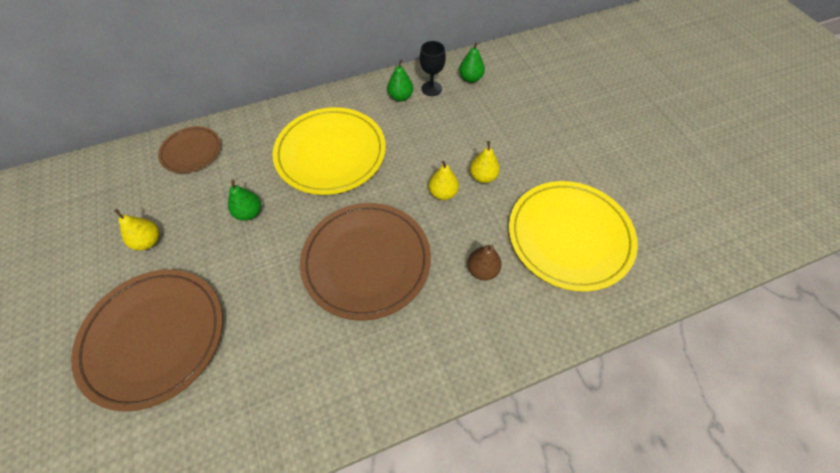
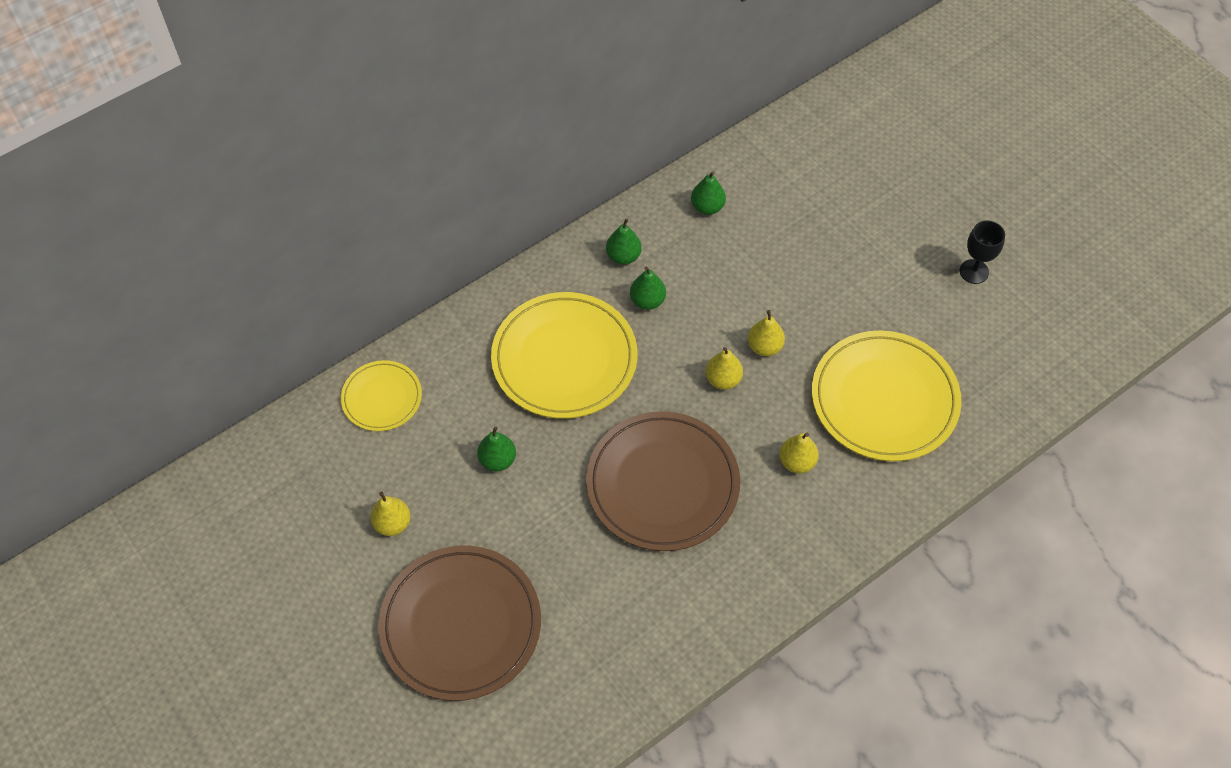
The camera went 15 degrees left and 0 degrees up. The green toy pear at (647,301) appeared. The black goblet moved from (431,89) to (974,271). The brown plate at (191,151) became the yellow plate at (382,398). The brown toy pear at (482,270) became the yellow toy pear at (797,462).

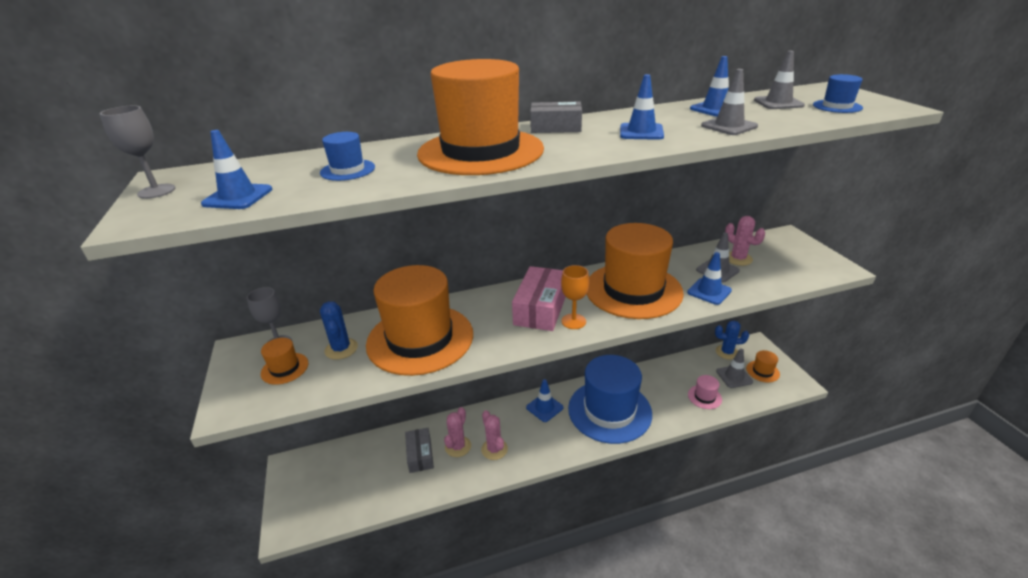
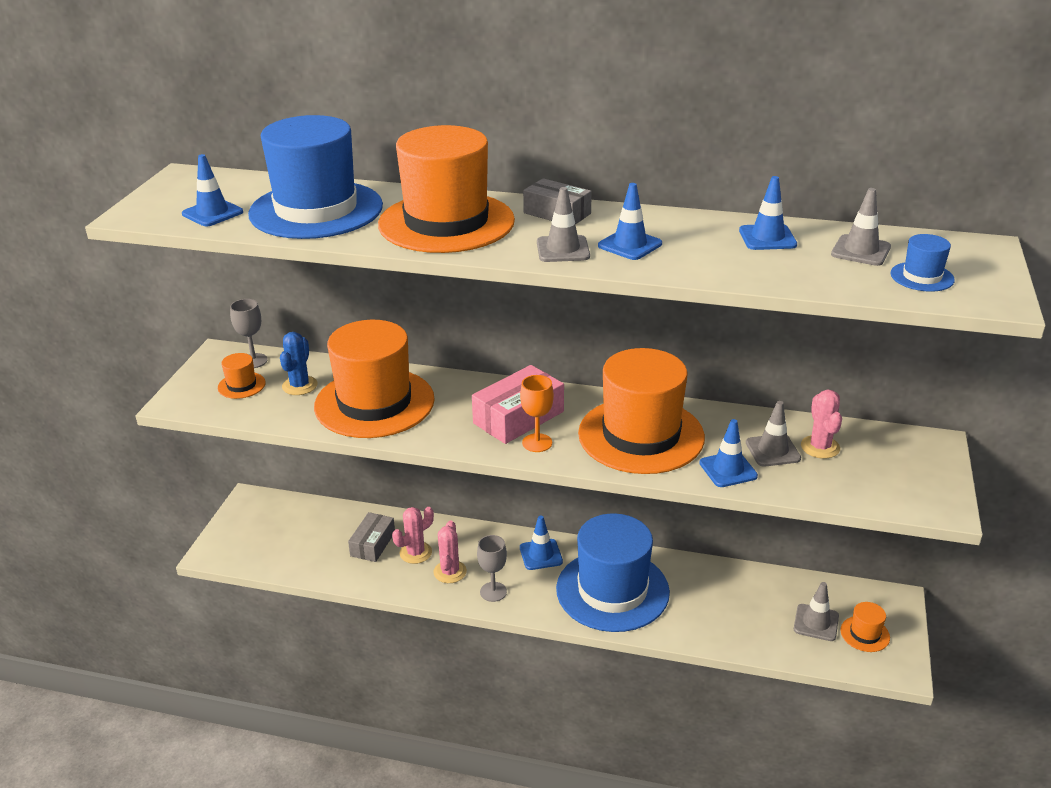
The camera went 30 degrees right and 0 degrees up. The pink hat at (704,397) disappeared. The cobalt cactus at (727,352) disappeared. The gray goblet moved from (156,191) to (493,592). The gray traffic cone moved from (729,126) to (563,249). The cobalt hat at (347,170) changed to 2.48 times the size.

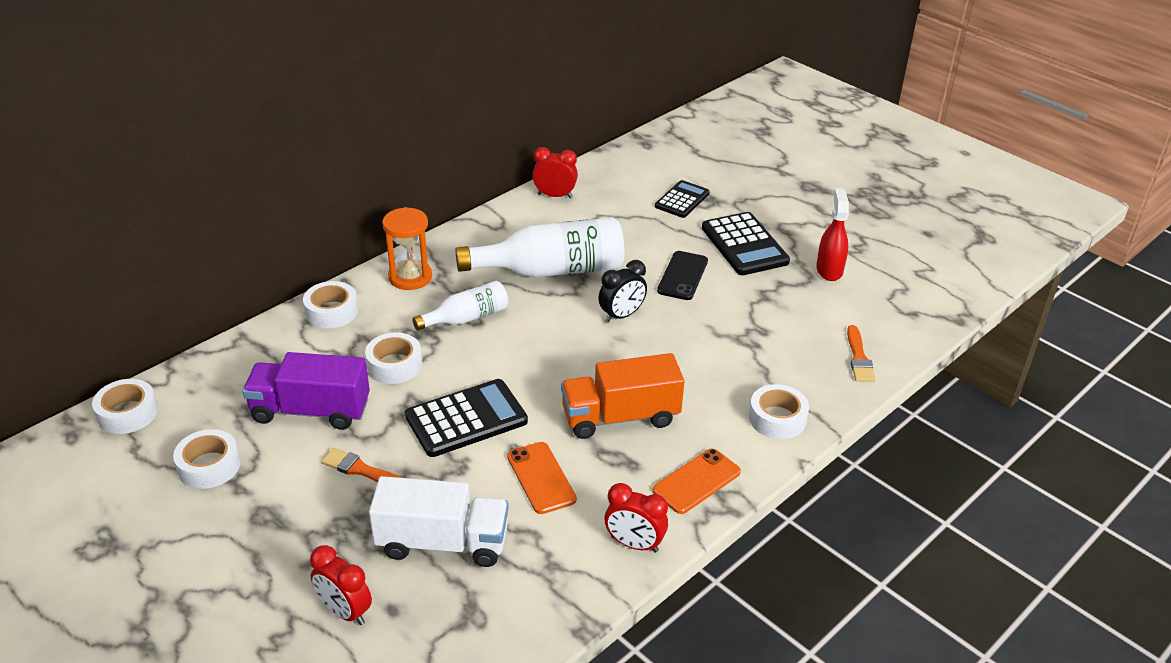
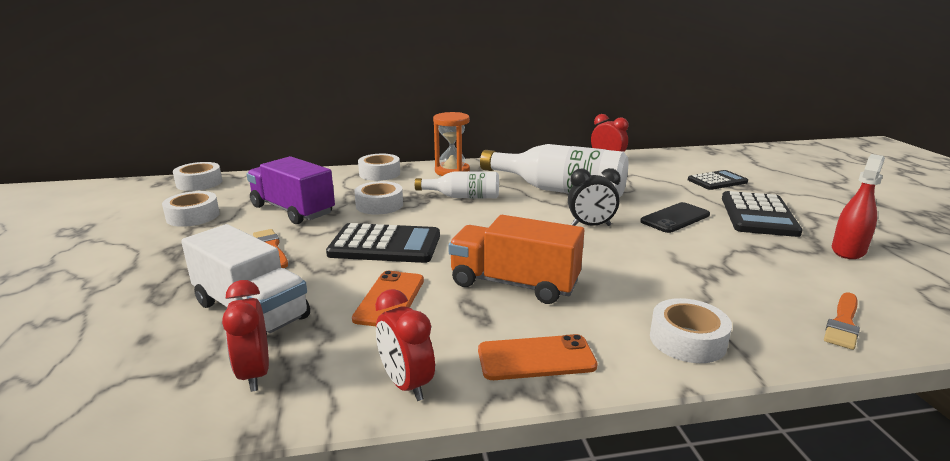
The camera went 35 degrees right and 15 degrees down. The scarlet alarm clock moved from (345,611) to (254,374).

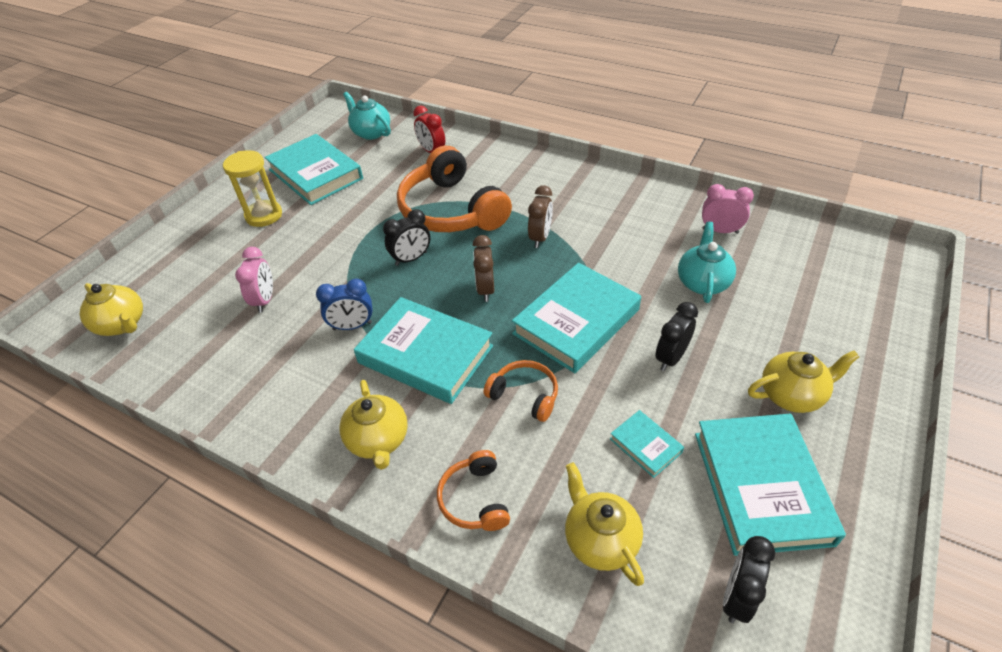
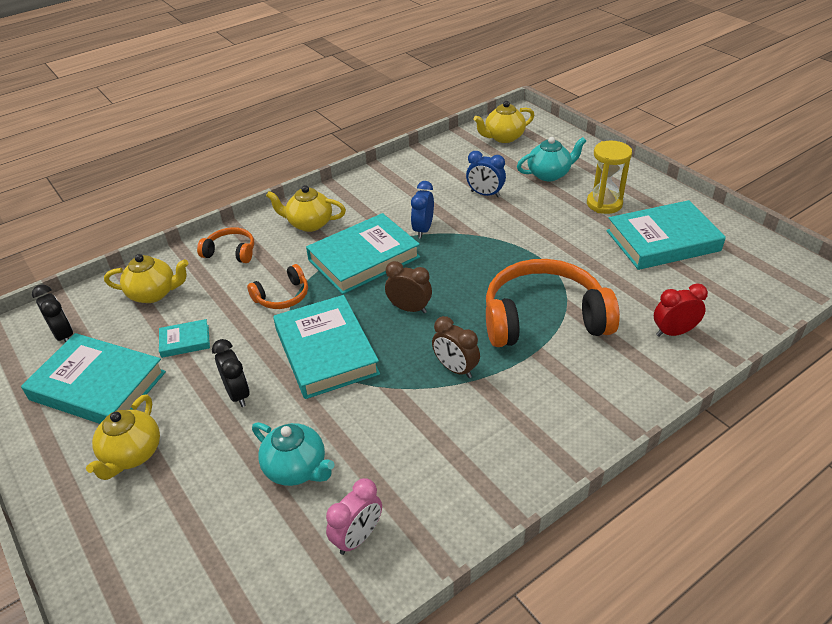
The camera went 115 degrees right and 5 degrees down. The black alarm clock at (411,259) disappeared. The teal teapot moved from (371,133) to (549,174). The pink alarm clock at (265,300) became the cobalt alarm clock at (485,194).

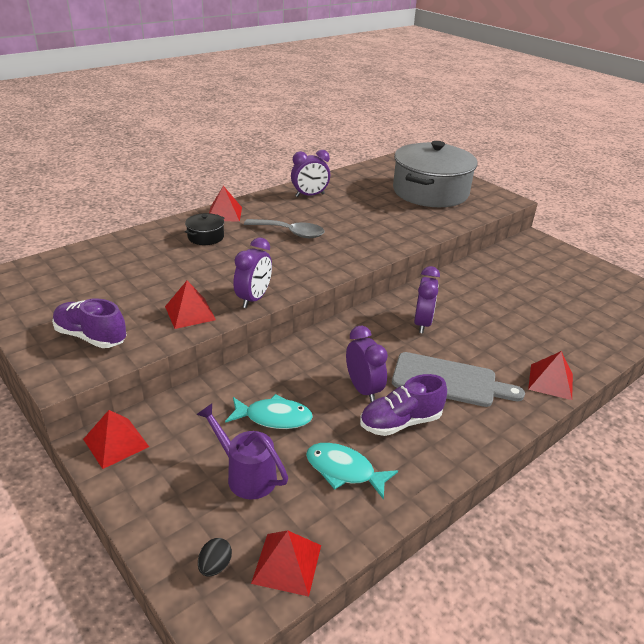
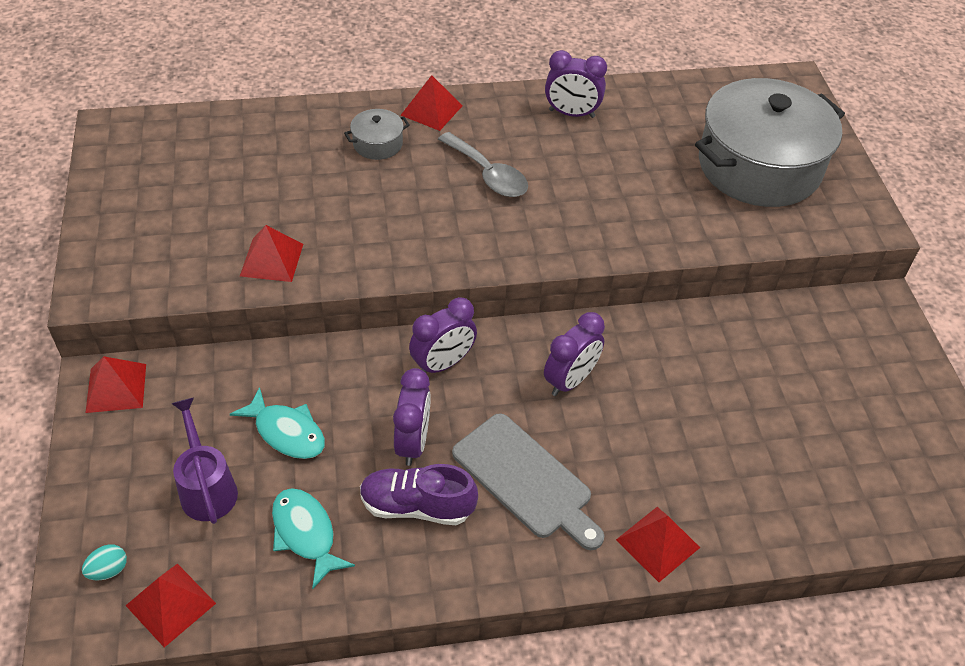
The camera went 30 degrees right and 15 degrees up. The royal purple shoe at (91,337) disappeared. The royal purple alarm clock moved from (254,299) to (443,364). The black cooking pot at (205,237) became the gray cooking pot at (377,144). The black egg shape at (215,566) became the teal egg shape at (108,570).

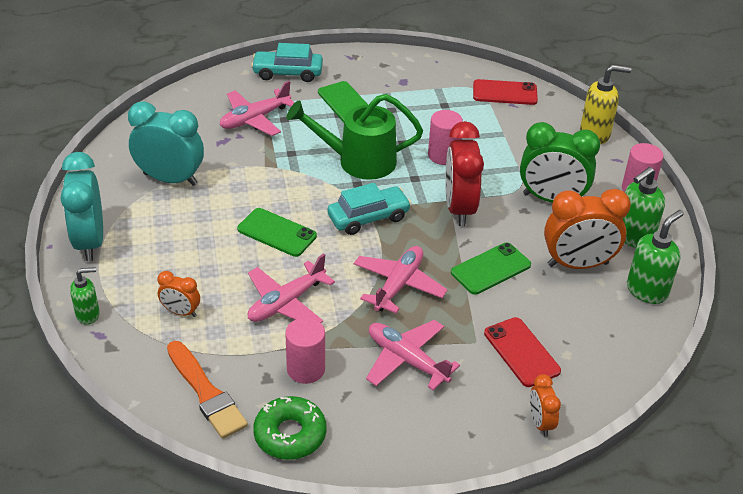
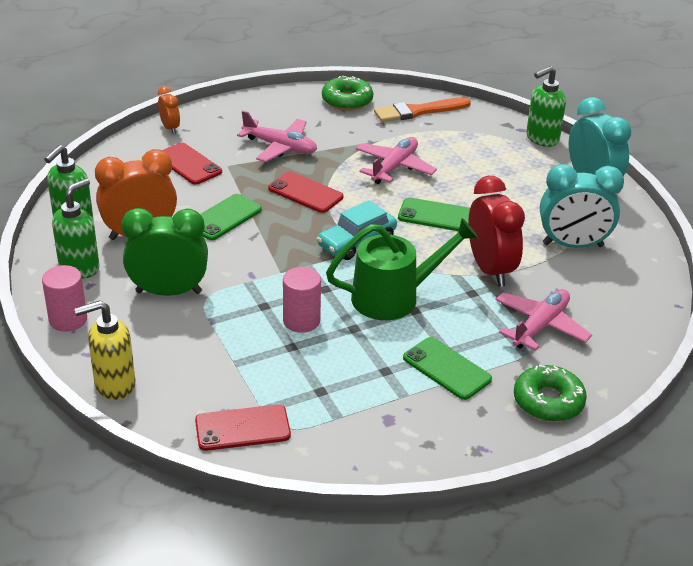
The camera went 165 degrees right and 5 degrees down. The orange alarm clock at (181,312) disappeared. The pink solid cylinder at (306,369) disappeared. The scarlet alarm clock moved from (459,208) to (490,269). The teal toy car at (287,73) was replaced by the green donut at (548,401). The pink toy plane at (398,285) was replaced by the scarlet mobile phone at (305,193). The orange paintbrush at (206,393) turned 60 degrees counterclockwise. The green soap pump at (88,315) changed to 1.57 times the size.

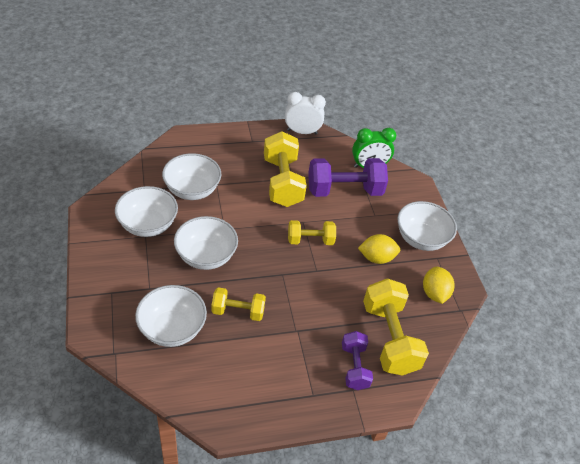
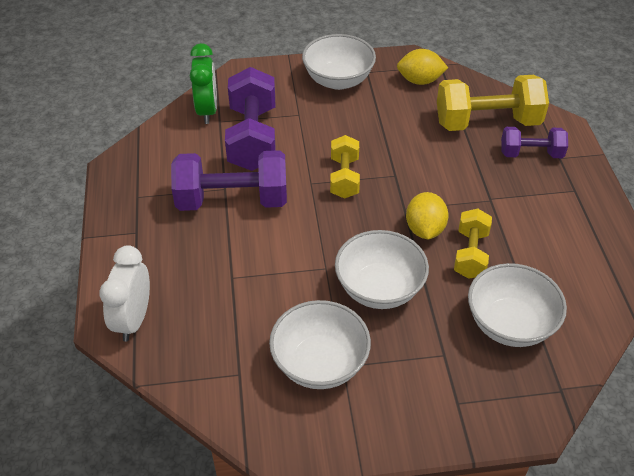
The camera went 80 degrees left and 0 degrees up. The white bowl at (192,190) disappeared. The white alarm clock moved from (302,132) to (133,319). The yellow citrus fruit moved from (376,258) to (424,229). The yellow hand weight at (282,182) became the royal purple hand weight at (232,200).

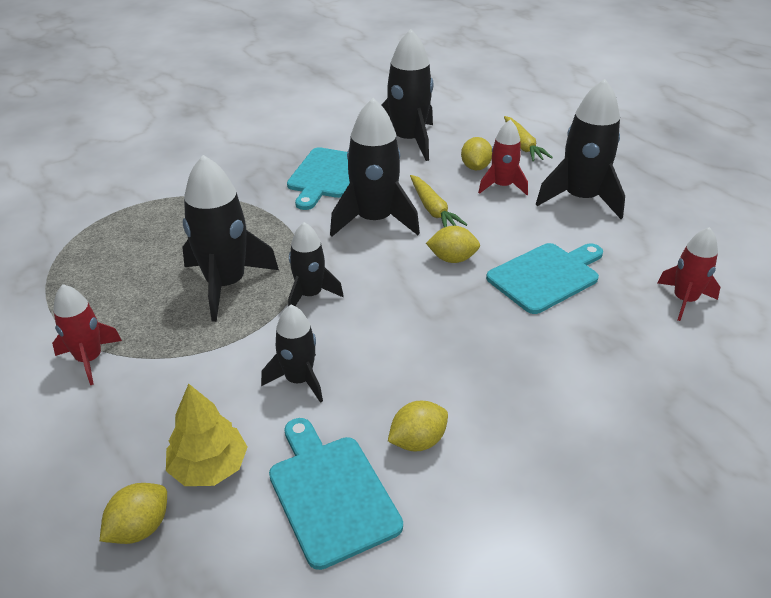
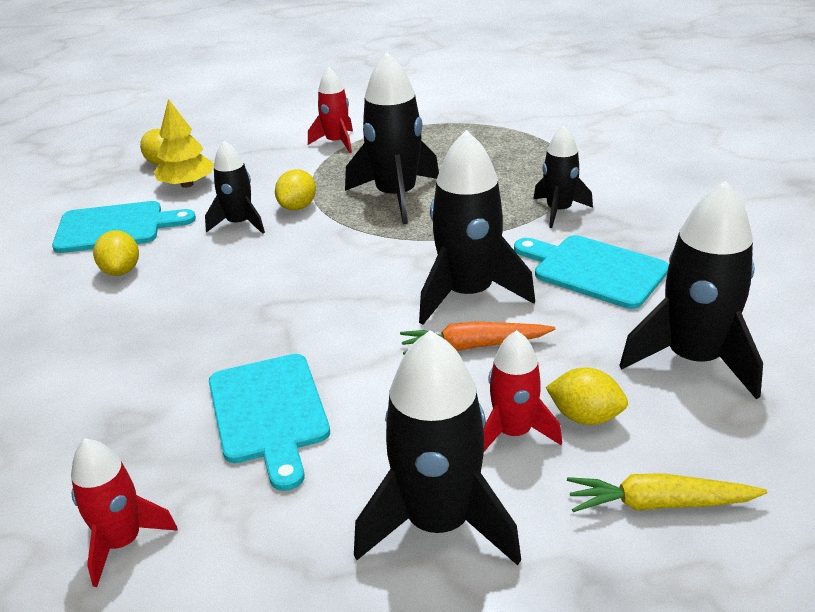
The camera went 110 degrees right and 5 degrees down. The black rocket moved from (310,295) to (559,211). The yellow citrus fruit moved from (452,259) to (298,207). The yellow root vegetable at (433,209) became the orange root vegetable at (473,346).

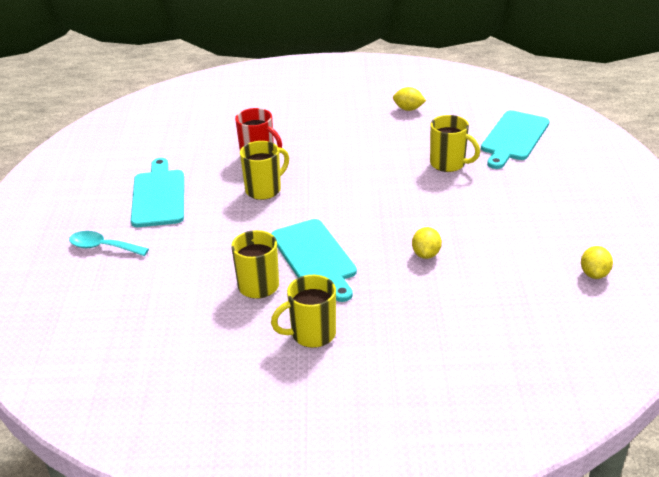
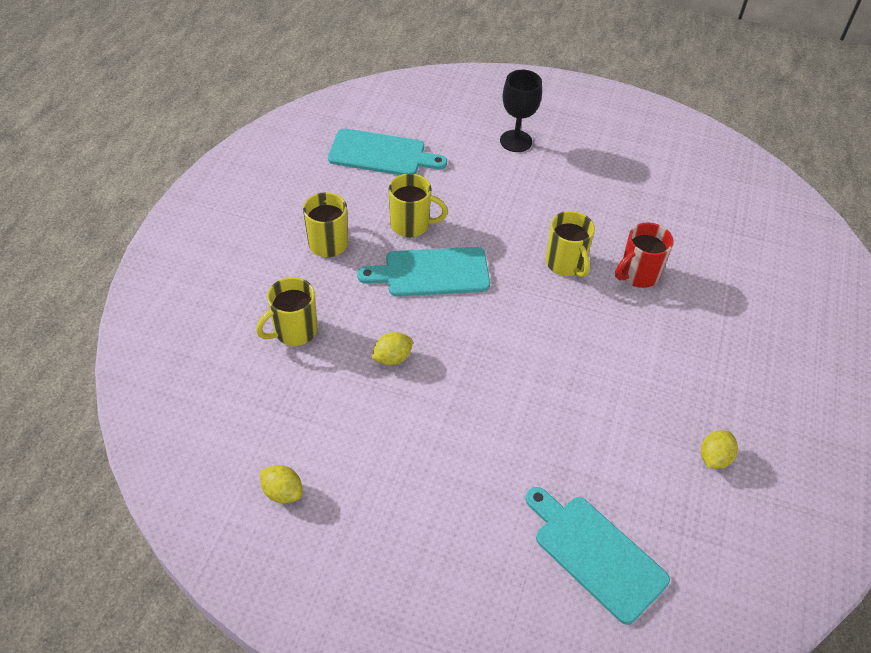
The camera went 105 degrees right and 15 degrees up. The teal bread board moved from (158,196) to (381,154). The yellow tea mug moved from (448,164) to (294,331). The teal spoon at (103,247) was replaced by the black goblet at (516,141). The yellow citrus fruit at (426,254) turned 60 degrees counterclockwise.

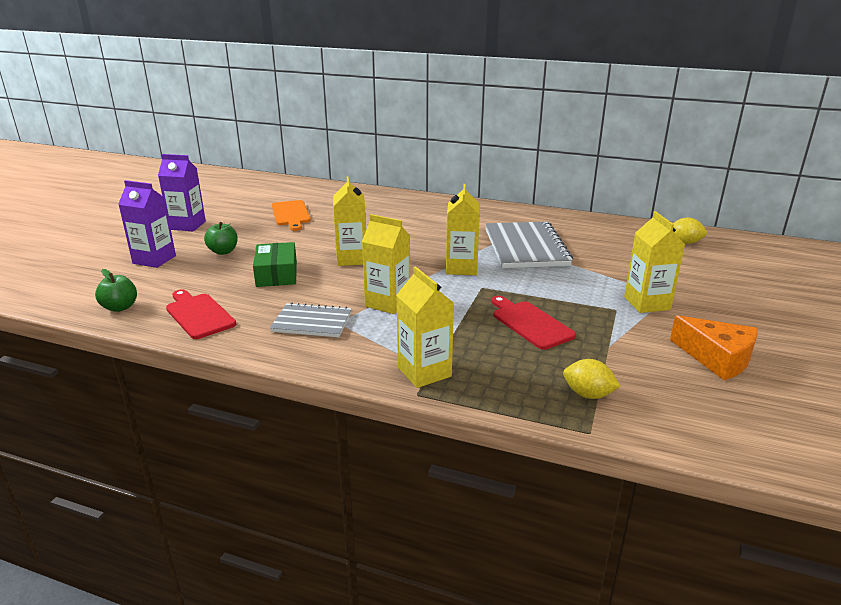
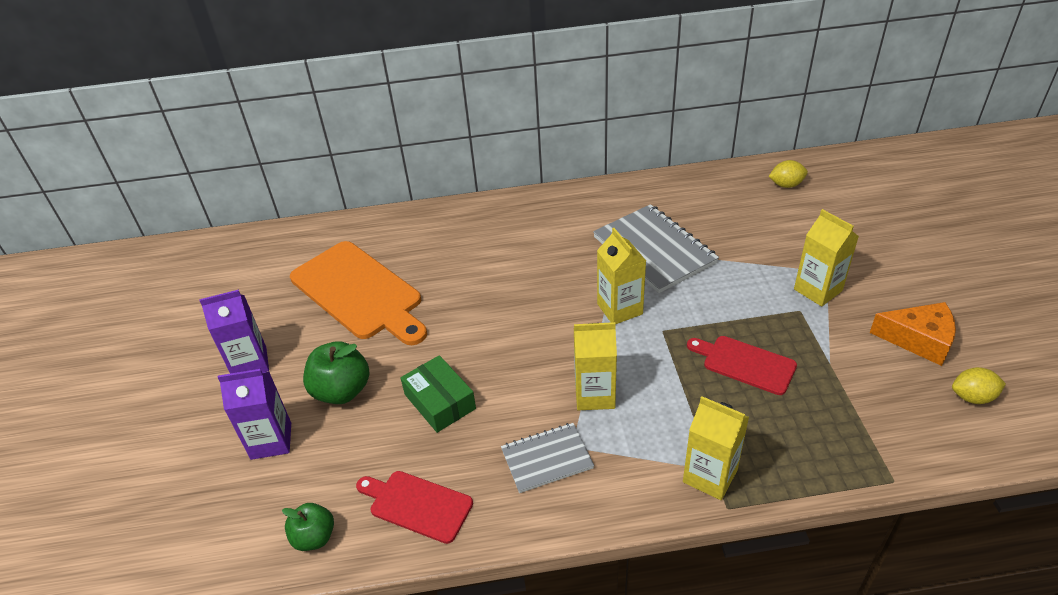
The camera went 25 degrees left and 15 degrees up. The yellow juice carton at (352,259) disappeared. The yellow citrus fruit moved from (588,394) to (972,397). The green apple at (223,251) changed to 1.57 times the size. The orange bread board at (291,214) changed to 1.83 times the size.

